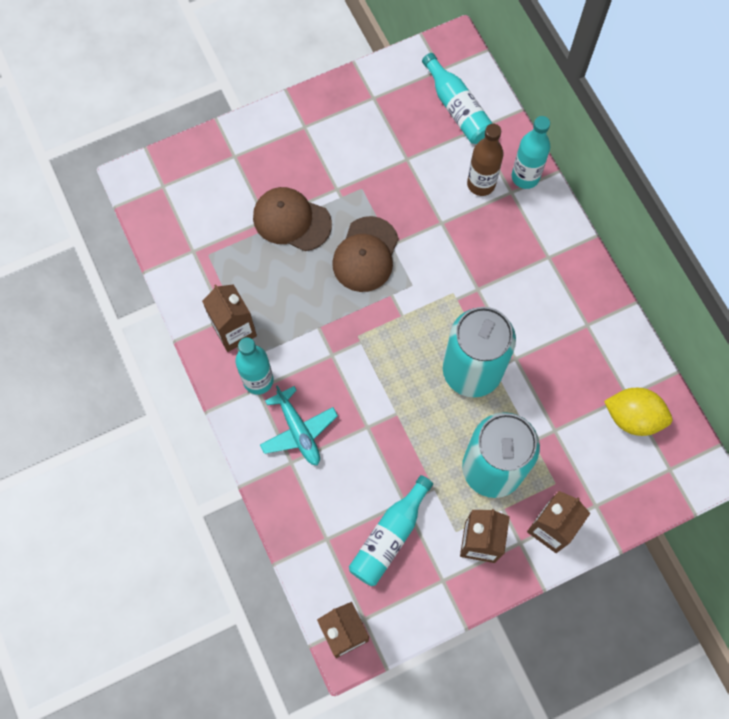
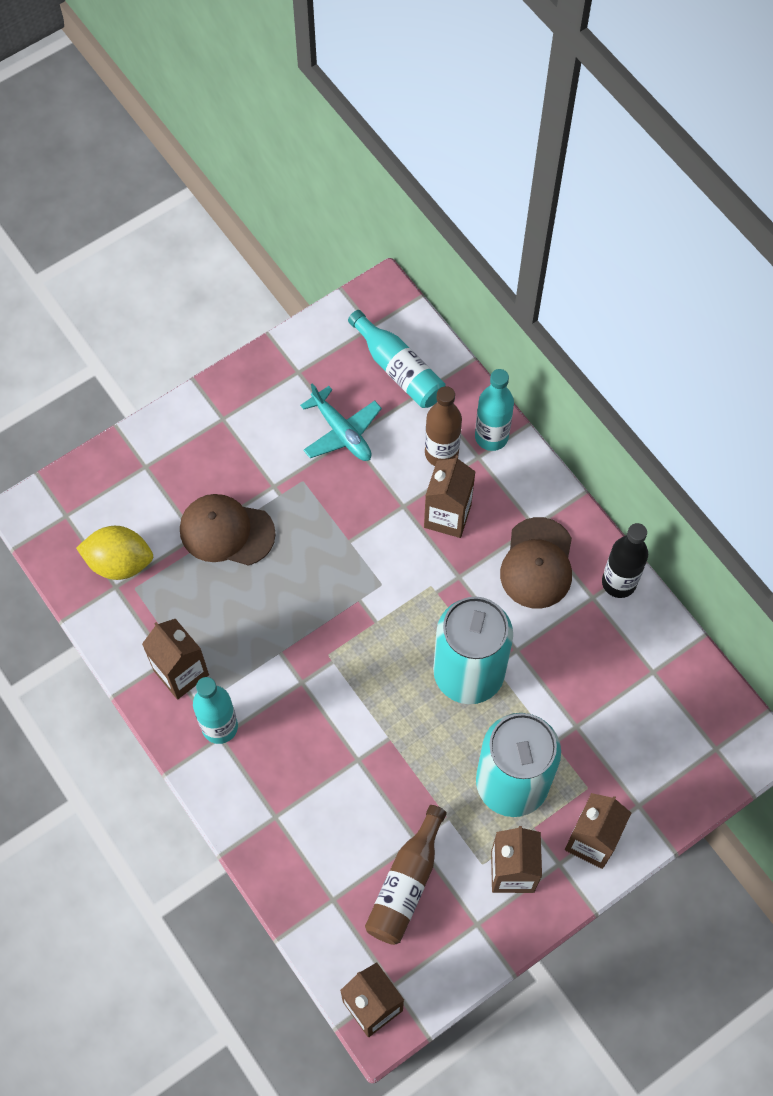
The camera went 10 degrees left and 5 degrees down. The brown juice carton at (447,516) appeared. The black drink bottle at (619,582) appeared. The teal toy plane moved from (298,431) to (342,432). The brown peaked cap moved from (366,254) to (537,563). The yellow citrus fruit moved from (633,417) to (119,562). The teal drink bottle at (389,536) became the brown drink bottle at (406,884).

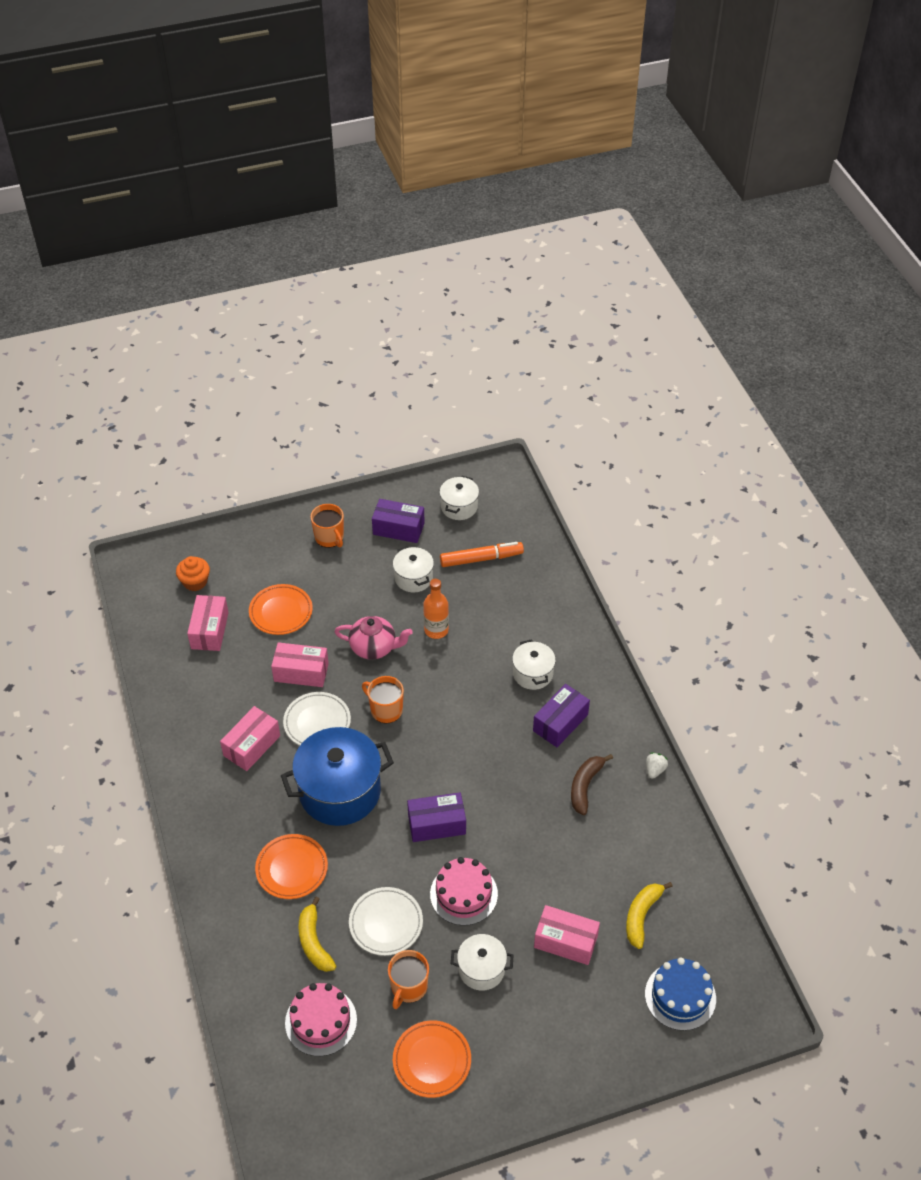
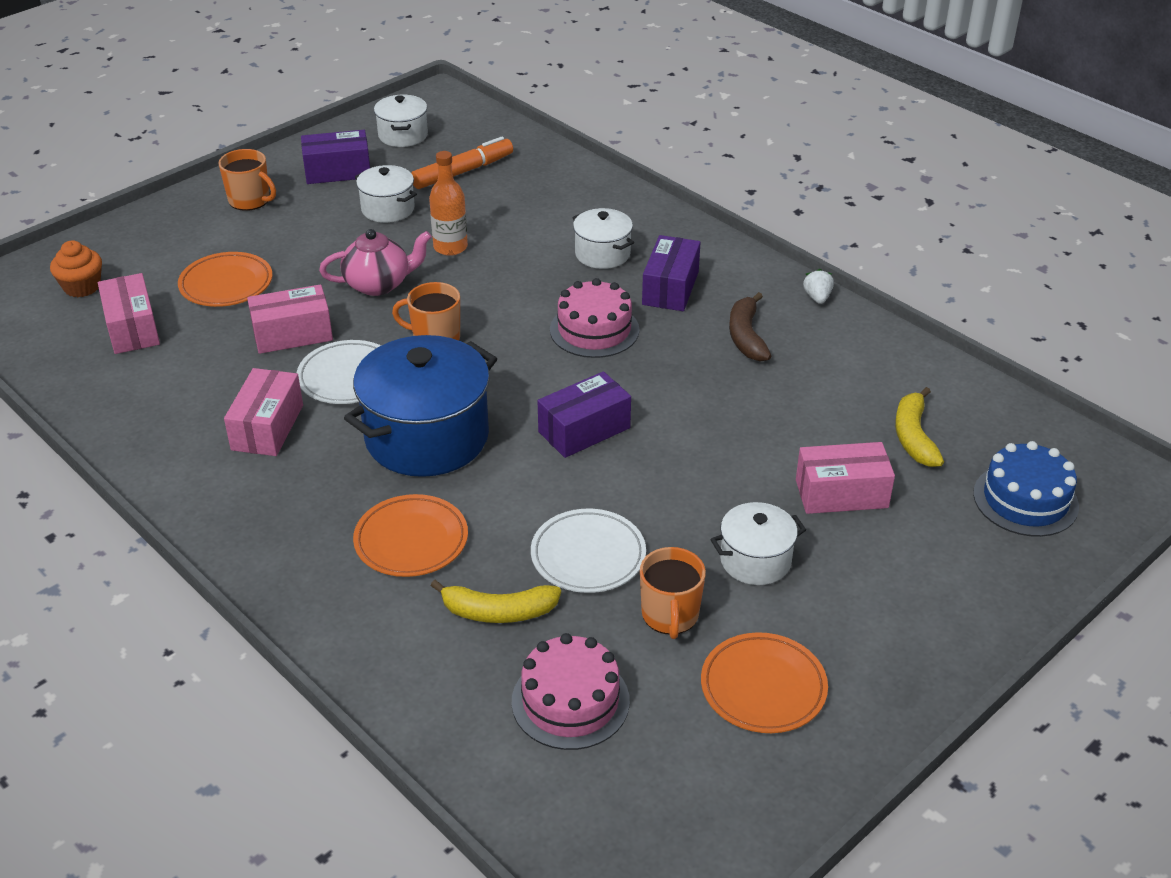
The camera went 25 degrees left and 10 degrees down. The pink cake moved from (463,894) to (594,330). The yellow banana fruit at (314,942) turned 45 degrees counterclockwise.

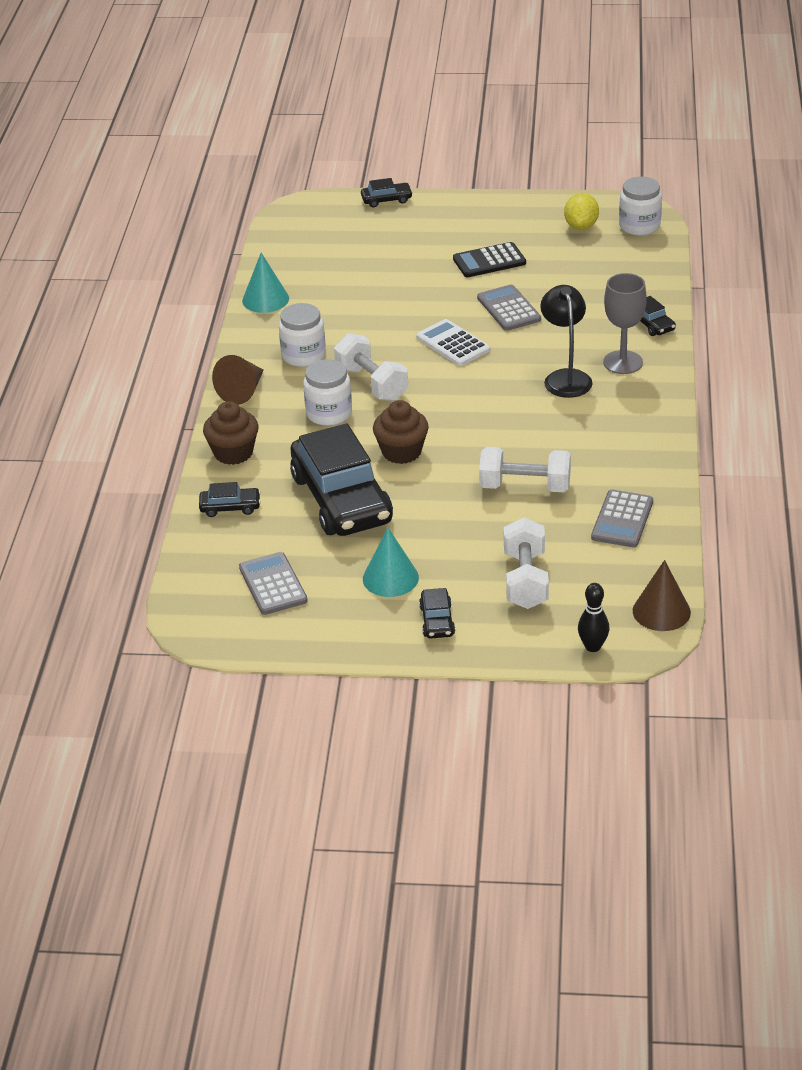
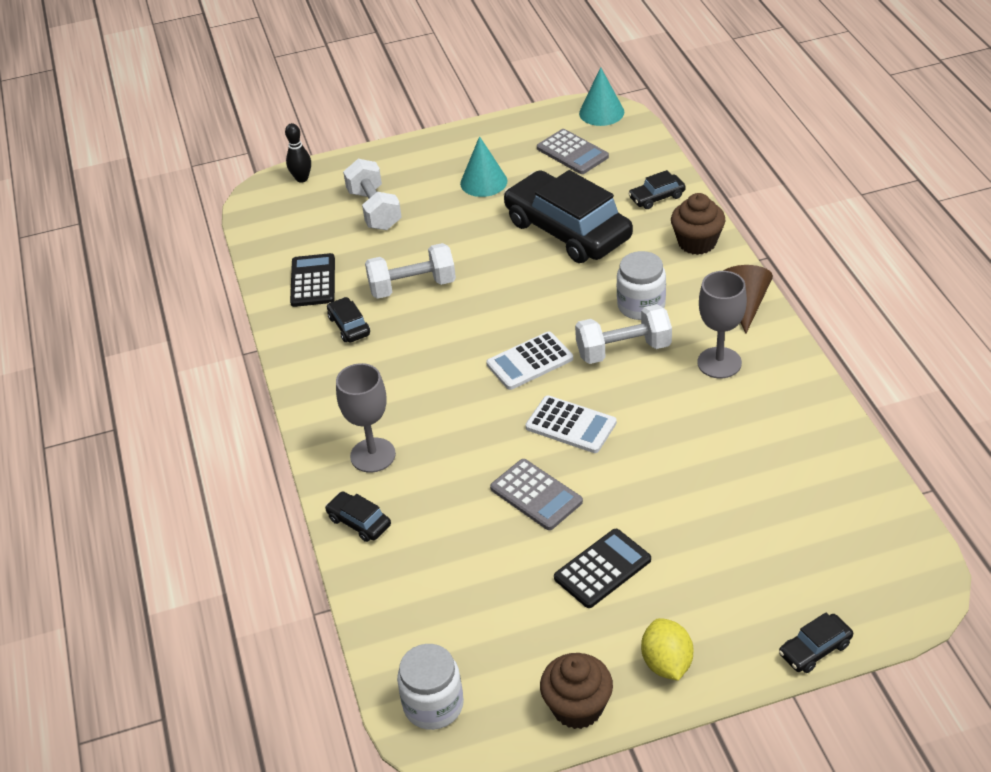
The camera went 160 degrees right and 5 degrees up. The black desk lamp at (565,377) disappeared. The brown cone at (661,611) disappeared. The white adding machine at (530,361) appeared. The teal cone moved from (265,299) to (601,112). The brown muffin moved from (401,452) to (577,707). The black toy car moved from (437,621) to (349,326). The yellow citrus fruit moved from (581,226) to (667,663). The white jar at (303,355) was replaced by the gray goblet at (719,363). The gray adding machine at (622,520) became the black adding machine at (313,281). The white hand weight at (371,384) turned 45 degrees counterclockwise.

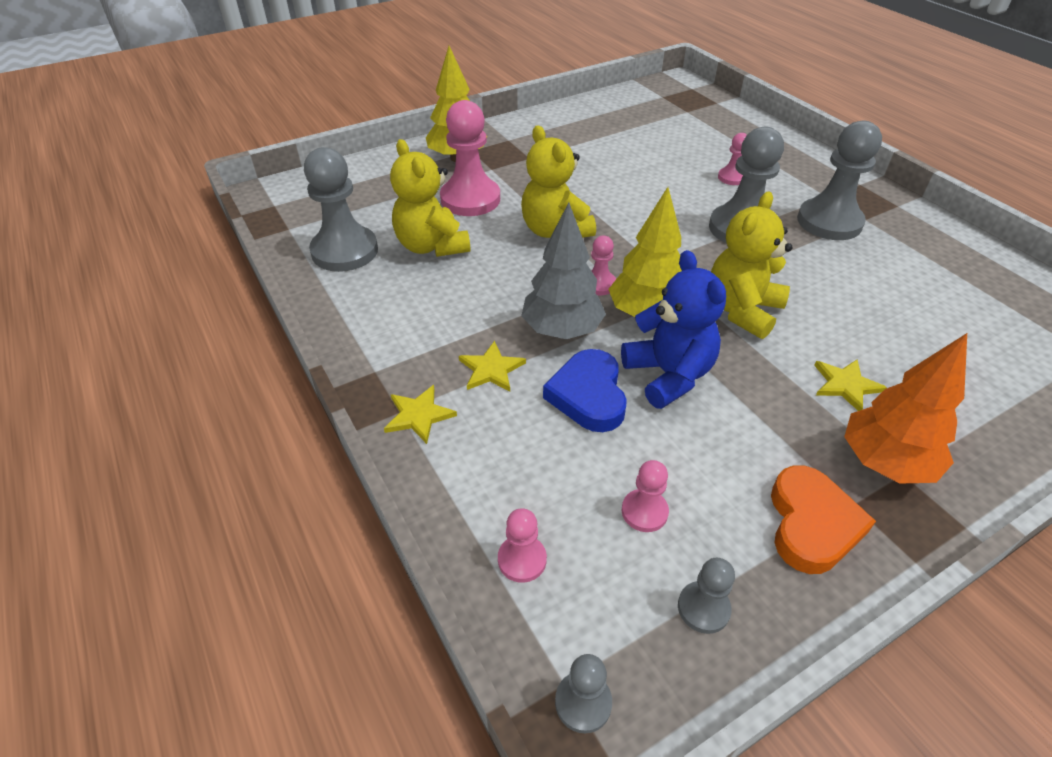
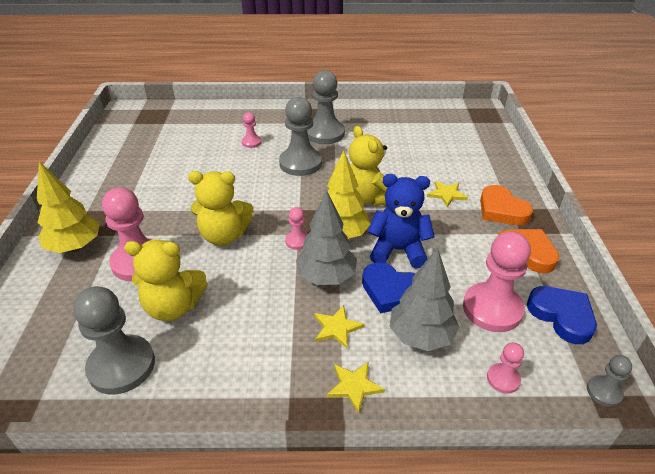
The camera went 60 degrees left and 5 degrees down. The gray tree at (421,336) appeared. The gray game pawn at (703,608) was replaced by the cobalt love heart at (562,316). The orange tree at (885,463) was replaced by the orange love heart at (501,210). The pink game pawn at (644,512) changed to 2.05 times the size.

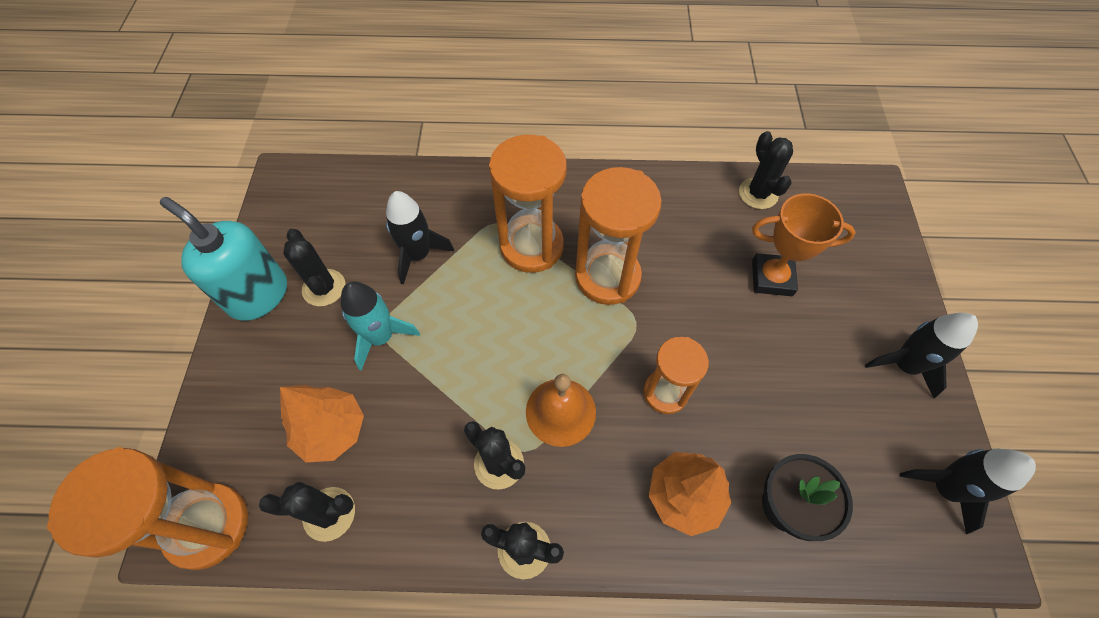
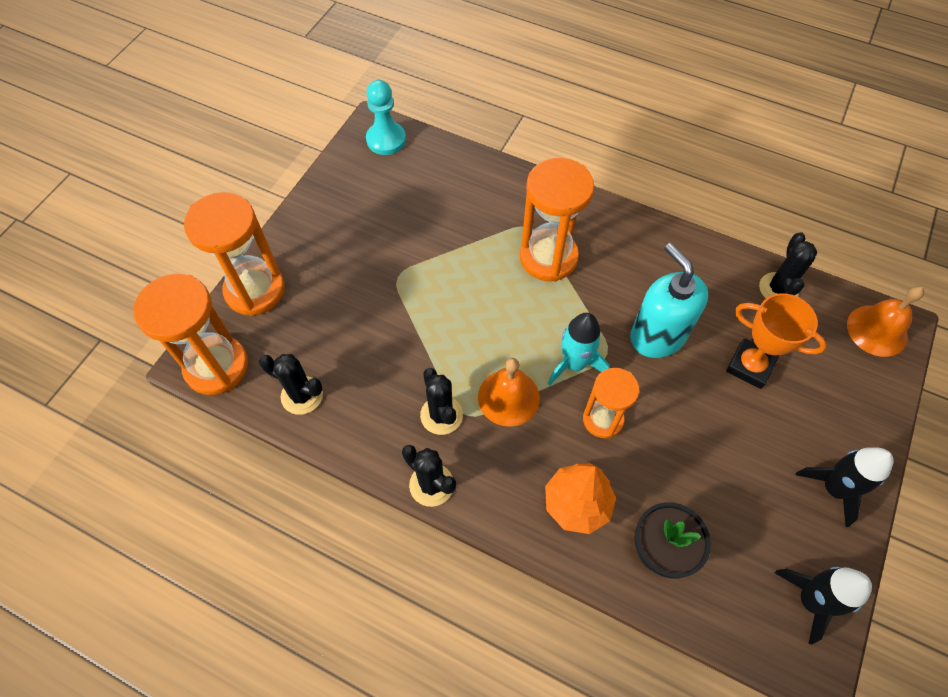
The camera went 25 degrees right and 0 degrees up. The orange tree at (332,431) disappeared. The black cactus at (324,288) disappeared. The black rocket at (418,255) disappeared. The teal game pawn at (386,140) appeared. The orange hand bell at (877,330) appeared. The teal soap pump moved from (258,295) to (657,336). The teal rocket moved from (381,337) to (574,364). The orange sand timer moved from (607,277) to (255,290).

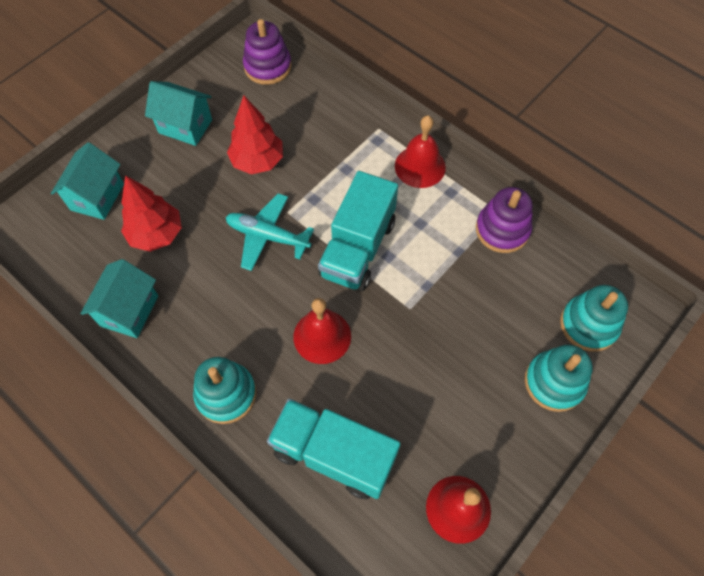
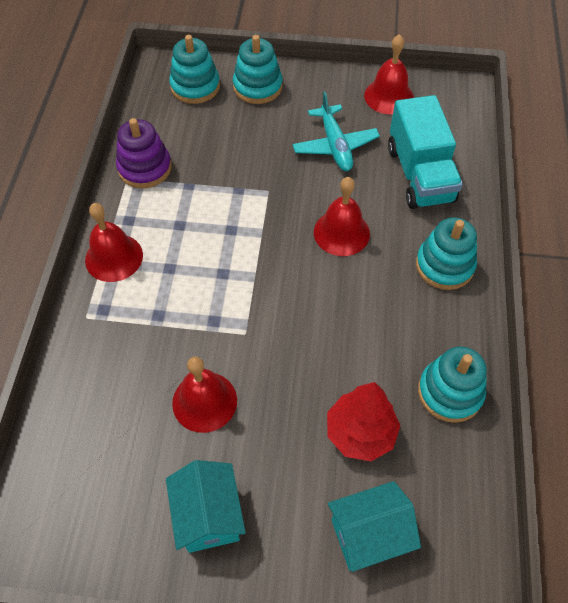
The camera went 125 degrees left and 5 degrees down. The royal purple stacking toy at (267,67) disappeared. The teal truck at (358,248) disappeared. The teal toy plane moved from (267,236) to (335,145). The teal toy house at (129,311) was replaced by the teal stacking toy at (450,392). The scarlet tree at (257,161) was replaced by the scarlet hand bell at (204,401).

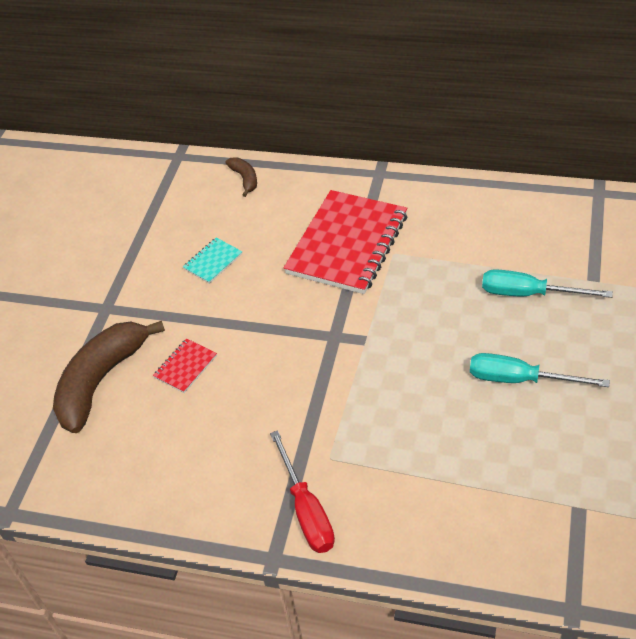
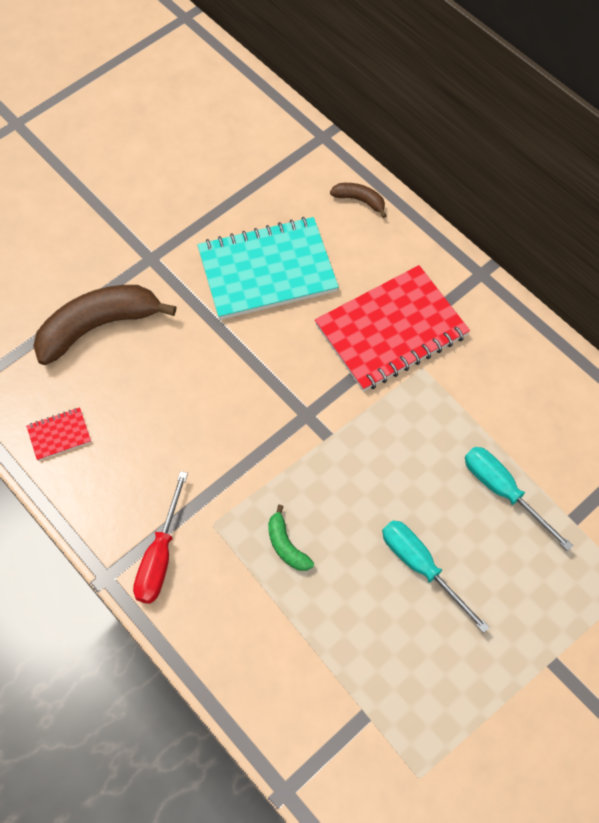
The camera went 30 degrees right and 15 degrees up. The green banana fruit at (286,545) appeared. The scarlet notepad moved from (185,367) to (59,435). The brown banana fruit at (245,179) turned 75 degrees counterclockwise. The teal notepad at (213,262) changed to 2.37 times the size.

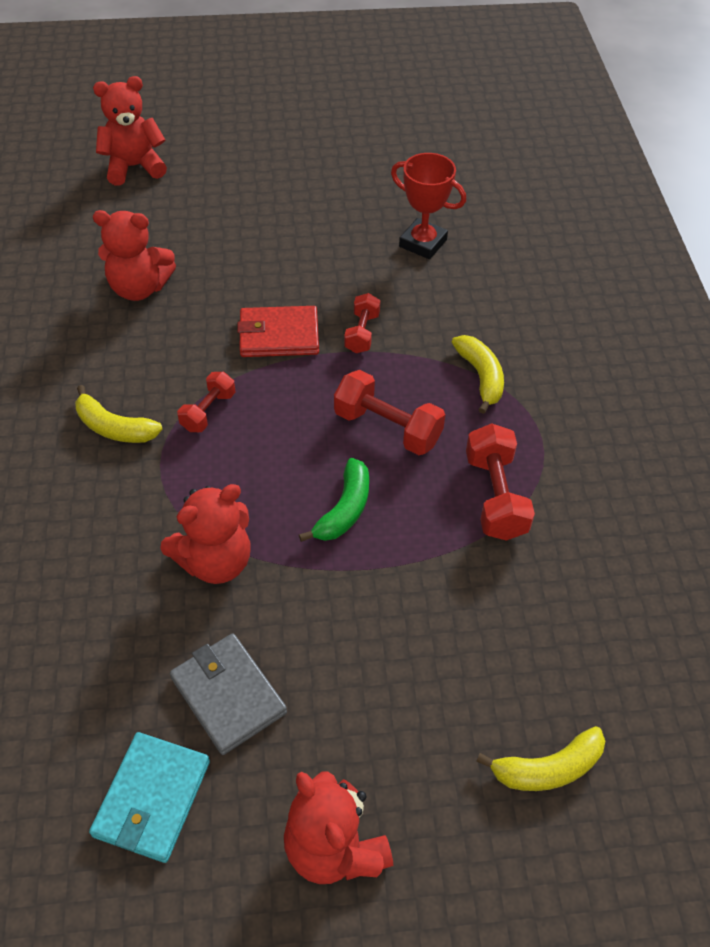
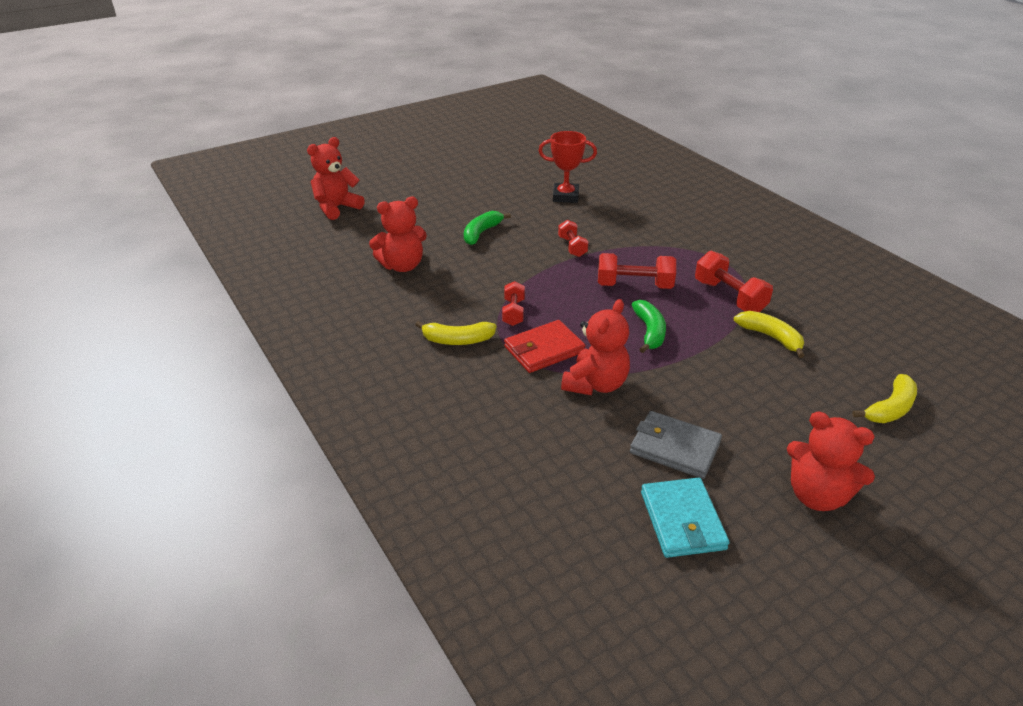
The camera went 25 degrees left and 15 degrees down. The green banana fruit at (481,233) appeared. The scarlet card wallet moved from (279,335) to (544,349). The yellow banana fruit moved from (480,377) to (770,337).

